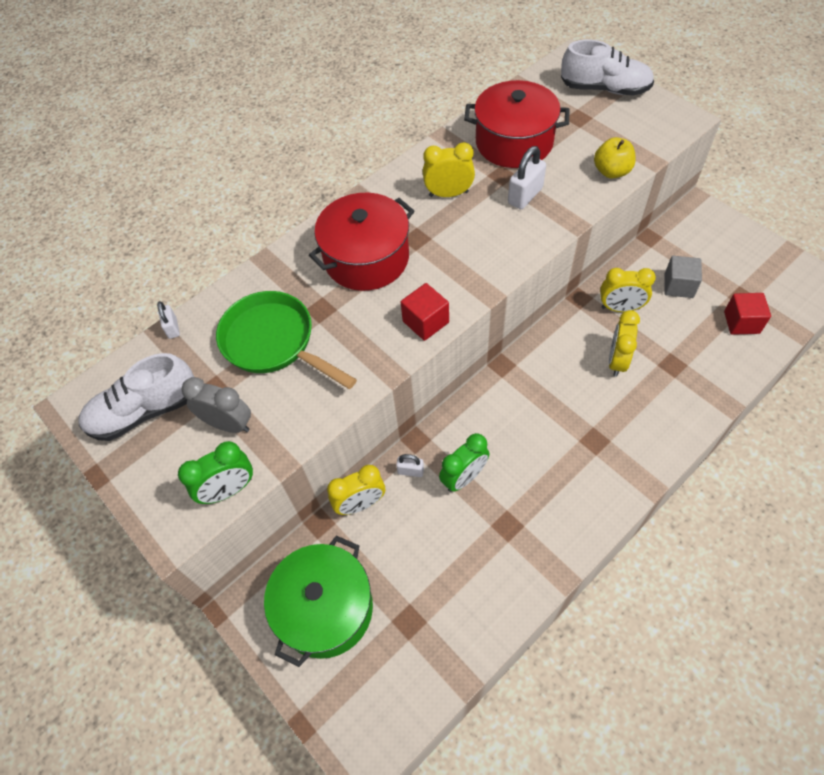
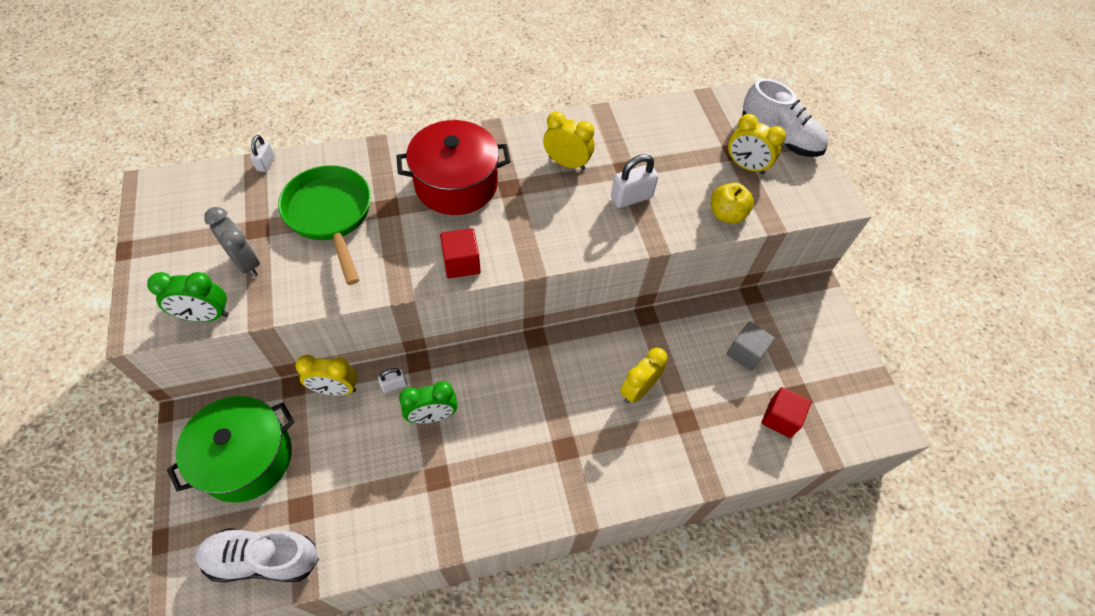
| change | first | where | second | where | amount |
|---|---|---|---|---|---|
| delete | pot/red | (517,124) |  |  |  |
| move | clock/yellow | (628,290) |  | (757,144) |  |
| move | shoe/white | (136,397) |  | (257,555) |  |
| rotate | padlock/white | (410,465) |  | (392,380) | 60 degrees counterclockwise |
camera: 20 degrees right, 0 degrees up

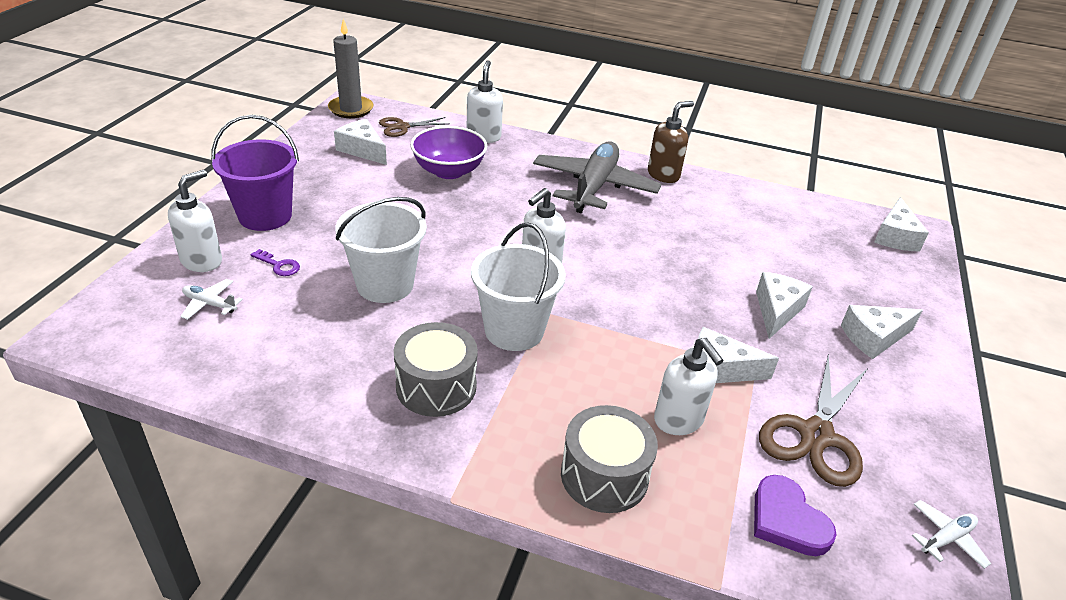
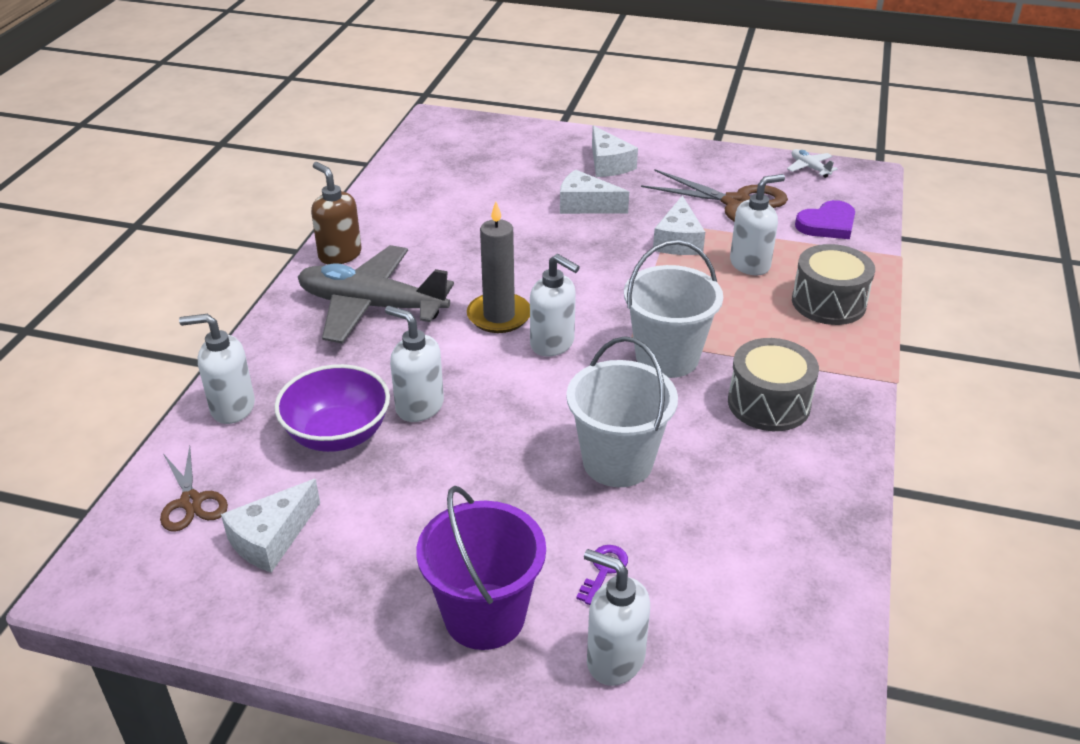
| change | first | where | second | where | amount |
|---|---|---|---|---|---|
| move | candle/grey | (350,68) |  | (498,267) |  |
| delete | cheese/white | (901,224) |  |  |  |
| delete | plane/white | (211,299) |  |  |  |
| insert |  |  | soap dispenser/white | (414,364) |  |
camera: 90 degrees left, 0 degrees up

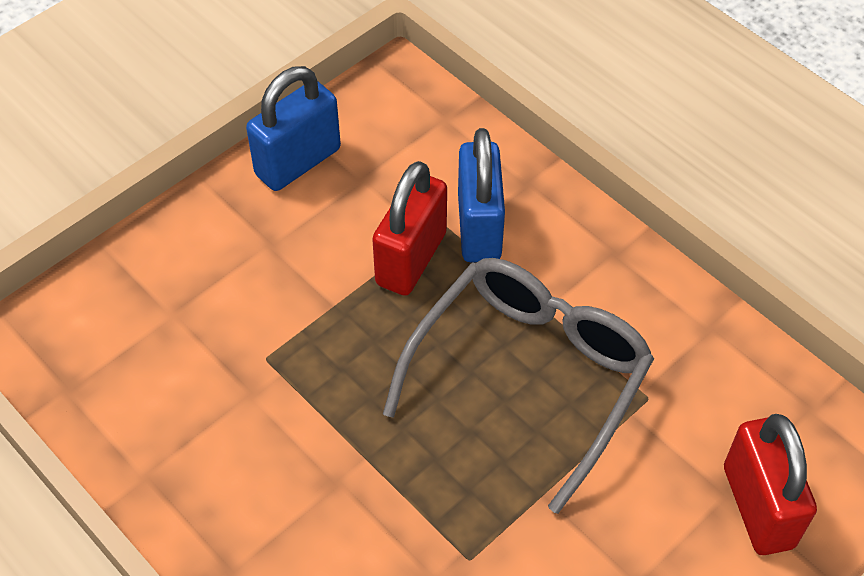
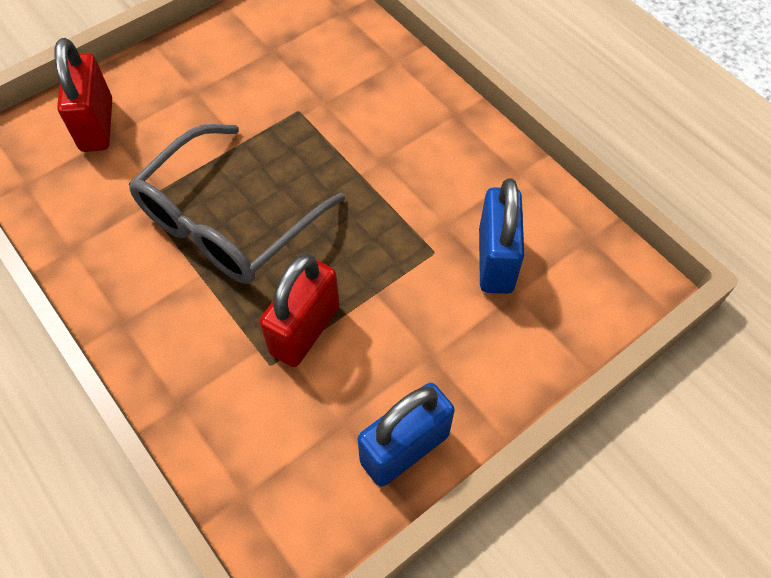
| change | first | where | second | where | amount |
|---|---|---|---|---|---|
| move | padlock/blue | (481,195) |  | (501,236) |  |
camera: 175 degrees left, 5 degrees up

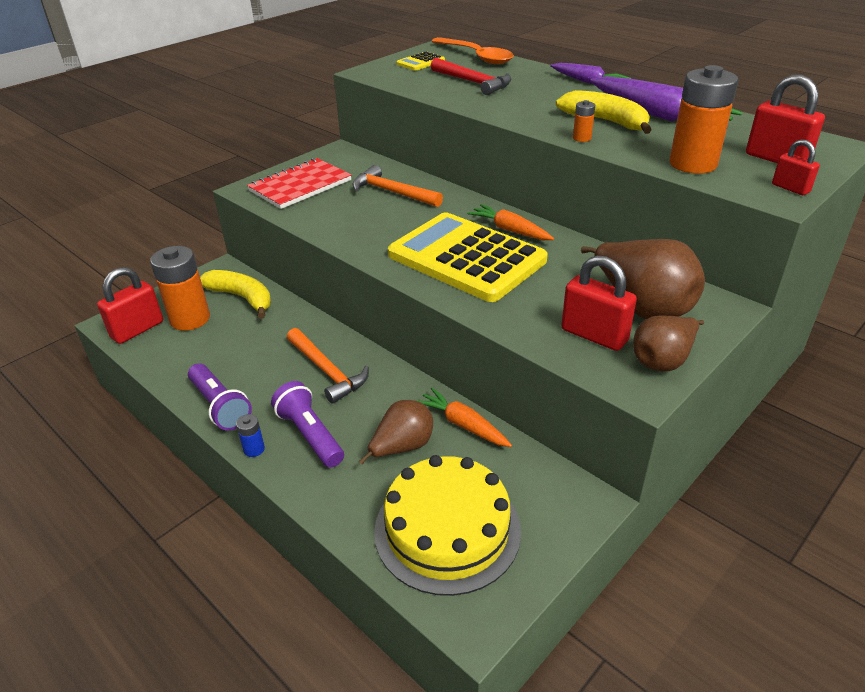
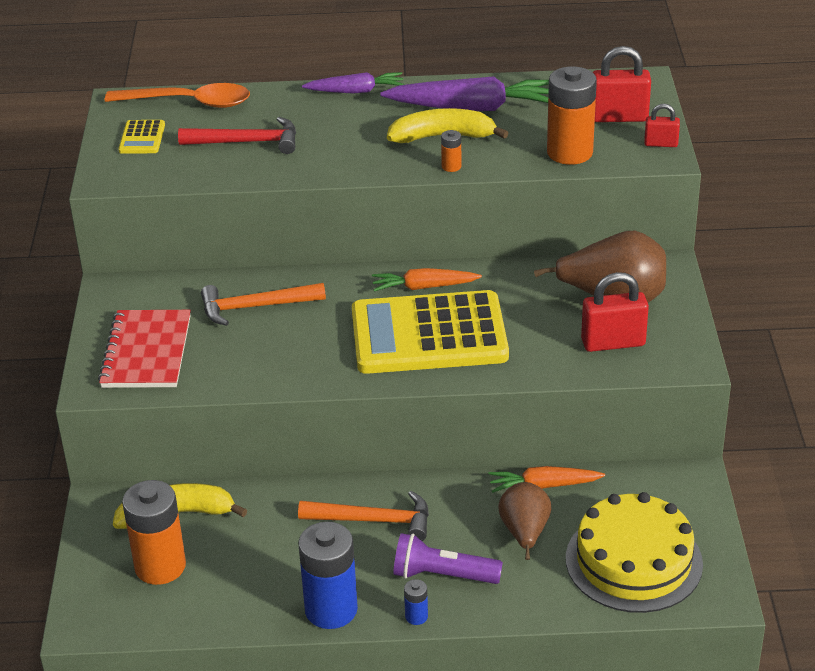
| change | first | where | second | where | amount |
|---|---|---|---|---|---|
| delete | padlock/red | (130,305) |  |  |  |
| delete | pear/brown | (668,343) |  |  |  |
| replace | flashlight/purple | (220,397) | battery/blue | (328,575) |  |
camera: 45 degrees left, 0 degrees up

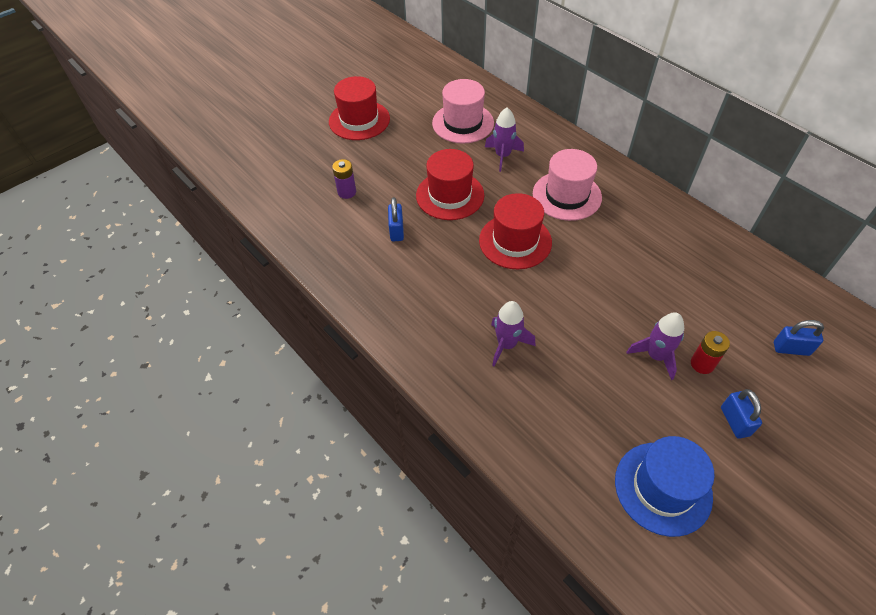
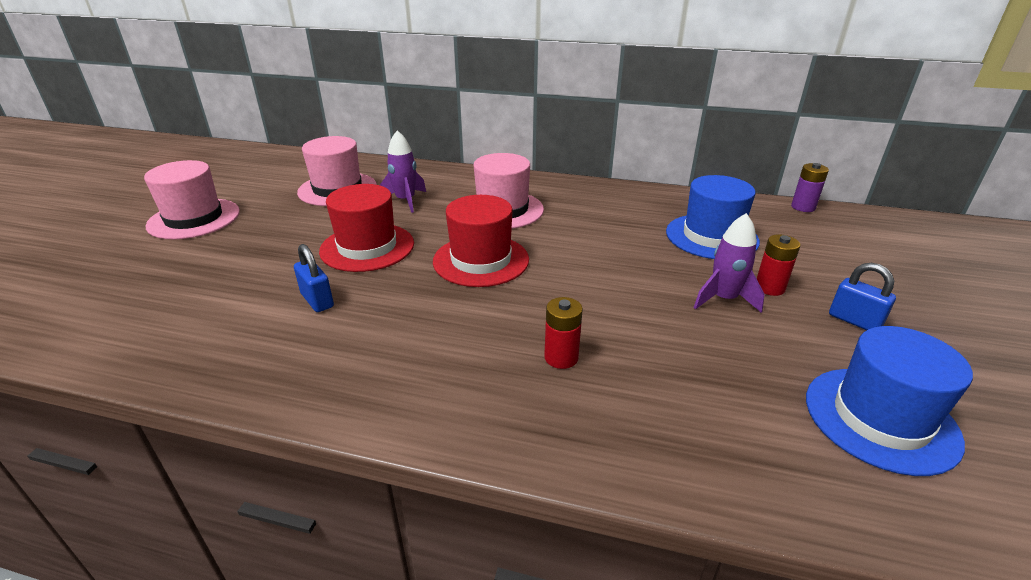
| change | first | where | second | where | amount |
|---|---|---|---|---|---|
| recolor | hat/red | (359,108) | hat/pink | (192,199) |  |
| move | battery/purple | (344,179) |  | (810,187) |  |
| replace | rocket/purple | (513,334) | battery/red | (563,333) |  |
| delete | padlock/blue | (799,338) |  |  |  |
| insert |  |  | hat/blue | (713,217) |  |
camera: 35 degrees left, 20 degrees down

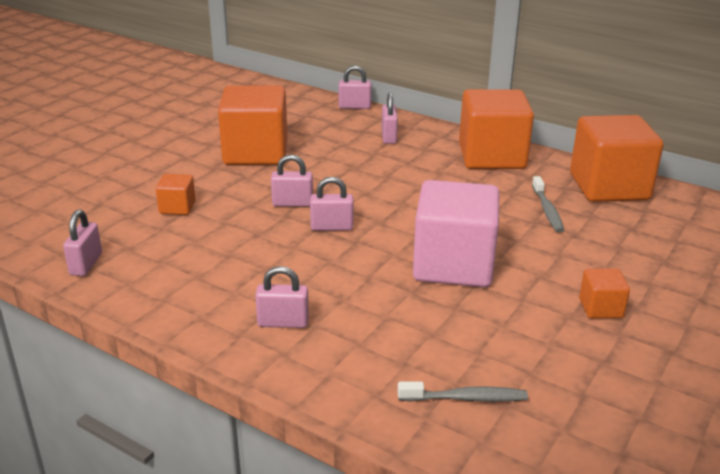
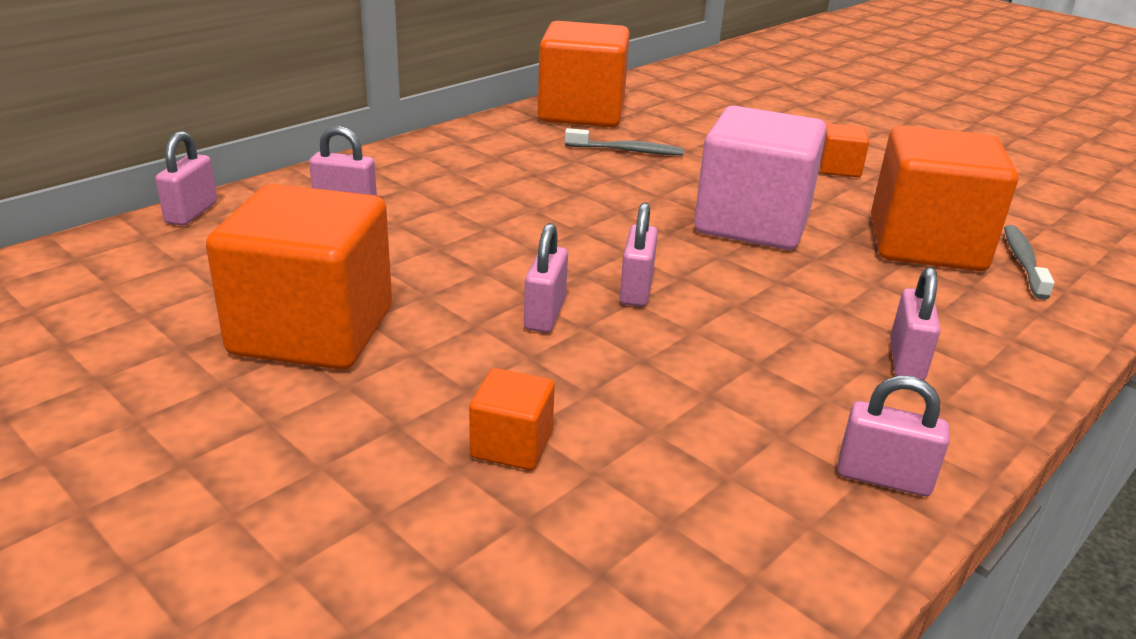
| change | first | where | second | where | amount |
|---|---|---|---|---|---|
| move | cube/orange | (496,129) |  | (944,198) |  |
| move | padlock/pink | (82,242) |  | (893,436) |  |
camera: 80 degrees left, 0 degrees up

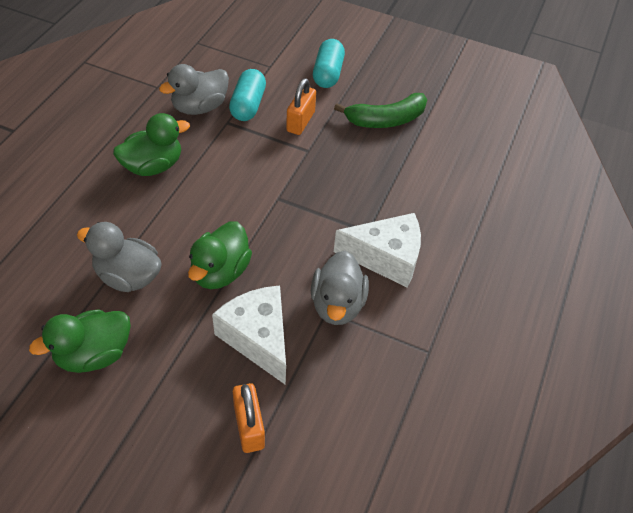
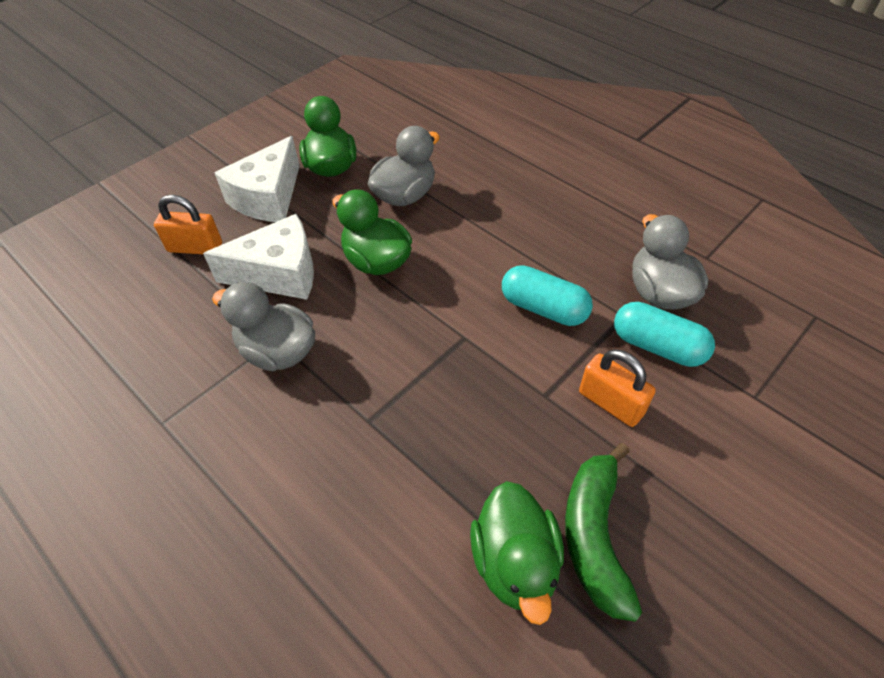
| change | first | where | second | where | amount |
|---|---|---|---|---|---|
| move | capsule/turquoise | (329,63) |  | (547,295) |  |
| move | duck/green | (151,144) |  | (517,553) |  |
| move | cheese/white | (377,250) |  | (257,179) |  |
camera: 115 degrees right, 0 degrees up

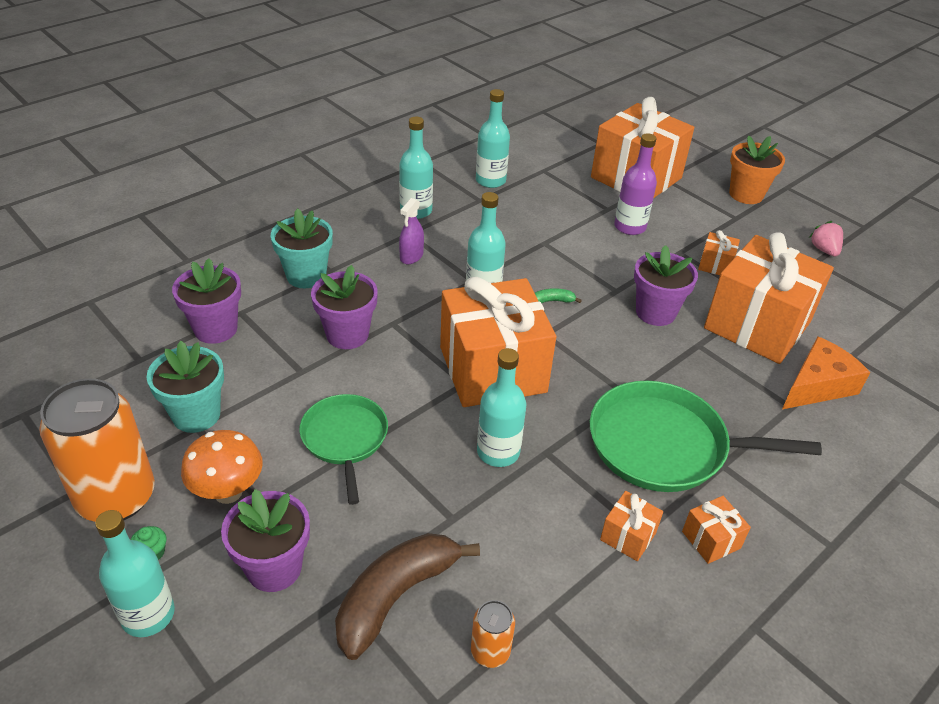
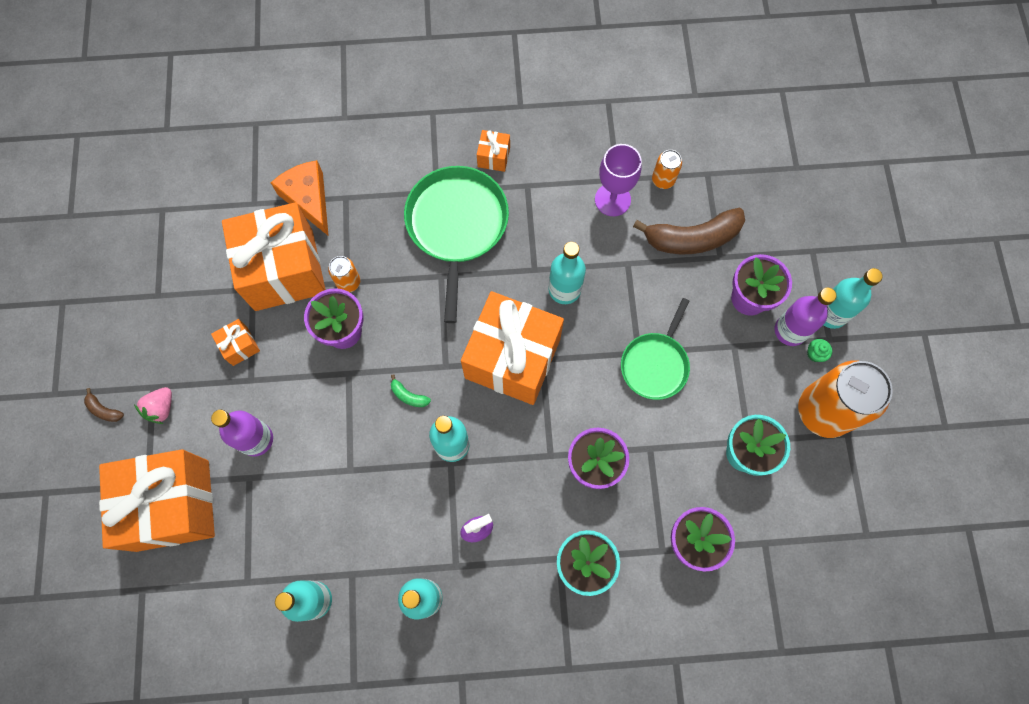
| change | first | where | second | where | amount |
|---|---|---|---|---|---|
| replace | flower pot/orange | (757,170) | banana/brown | (104,405) |  |
| move | strawberry/pink | (826,238) |  | (153,405) |  |
| rotate | cheese/orange | (826,372) |  | (300,198) | 60 degrees clockwise |
| rotate | pan/green | (706,436) |  | (456,244) | 135 degrees counterclockwise |
| delete | mushroom/orange | (222,467) |  |  |  |
| delete | gift/orange | (631,526) |  |  |  |
| insert |  |  | goblet/purple | (618,180) |  |
| insert |  |  | can/orange | (344,274) |  |
| insert |  |  | bottle/purple | (805,317) |  |
camera: 140 degrees left, 30 degrees up

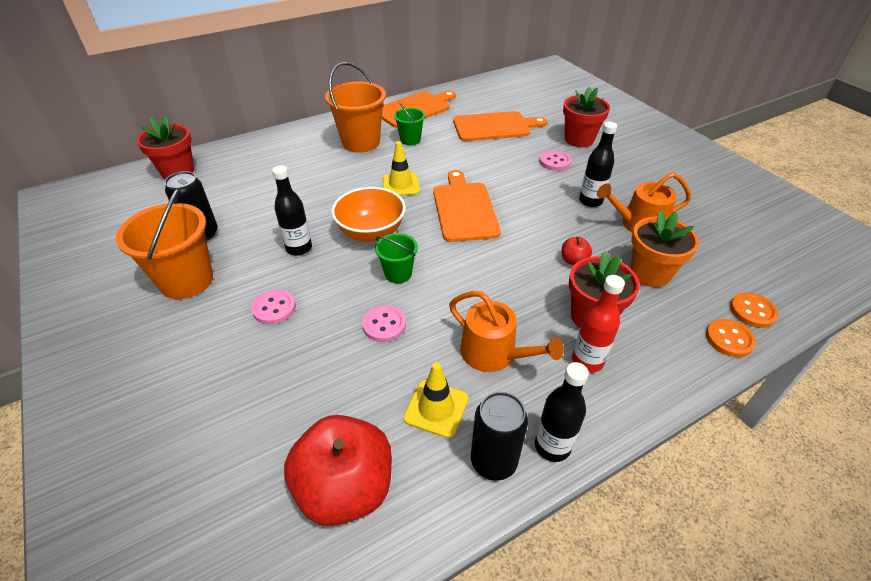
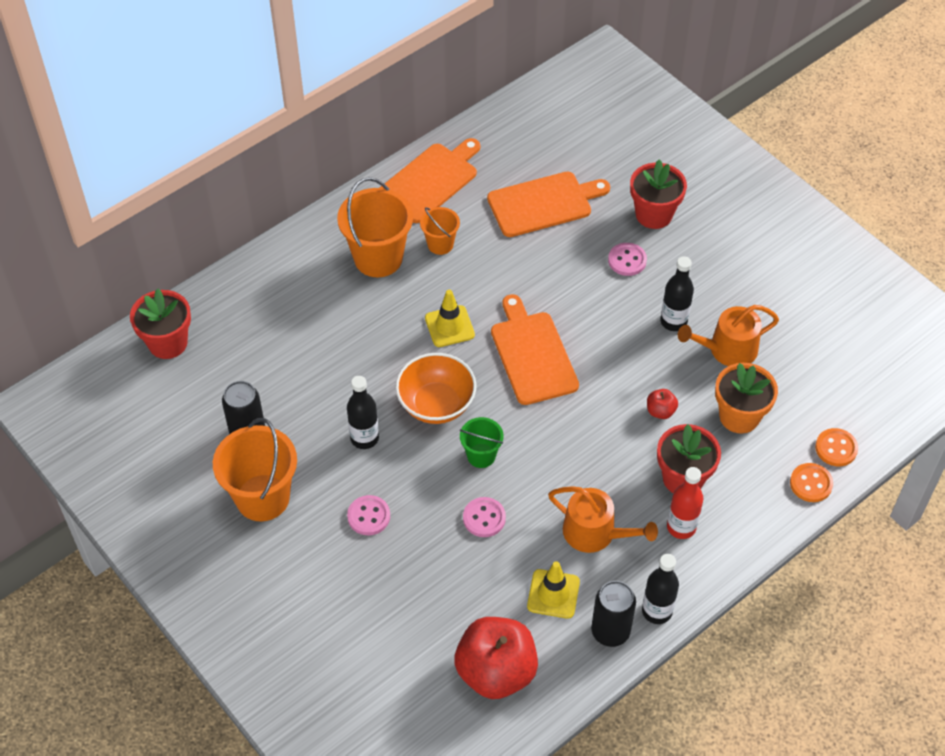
| change | first | where | second | where | amount |
|---|---|---|---|---|---|
| recolor | bucket/green | (409,123) | bucket/orange | (440,231) |  |
camera: 10 degrees left, 10 degrees up

